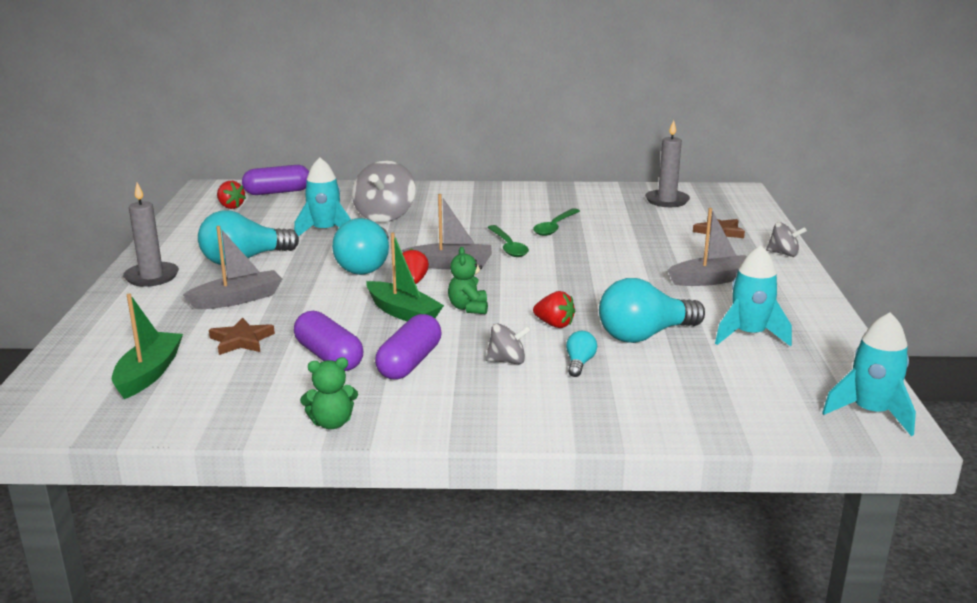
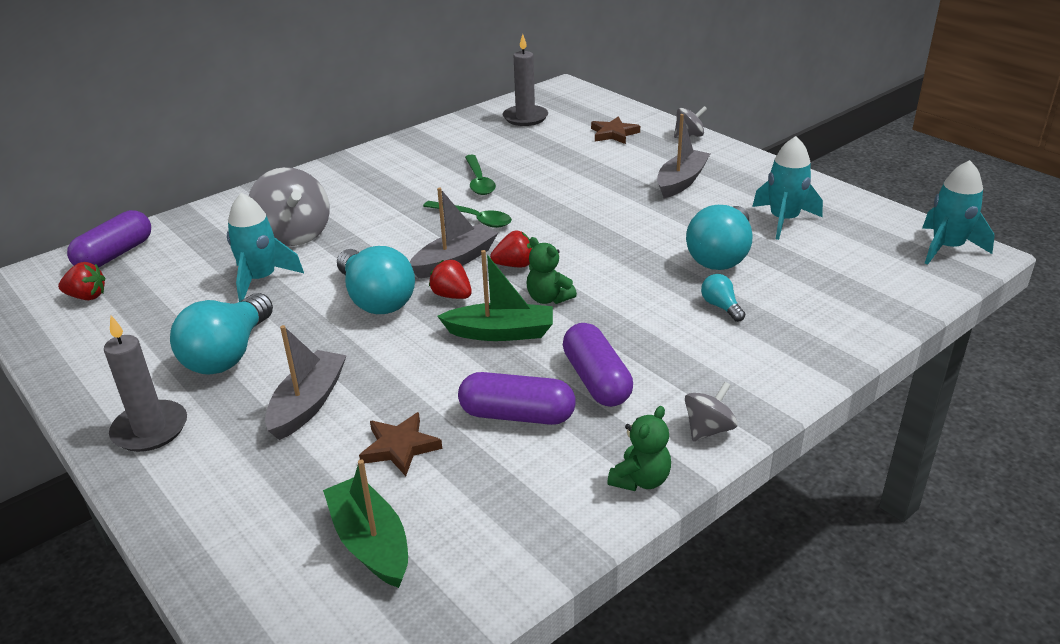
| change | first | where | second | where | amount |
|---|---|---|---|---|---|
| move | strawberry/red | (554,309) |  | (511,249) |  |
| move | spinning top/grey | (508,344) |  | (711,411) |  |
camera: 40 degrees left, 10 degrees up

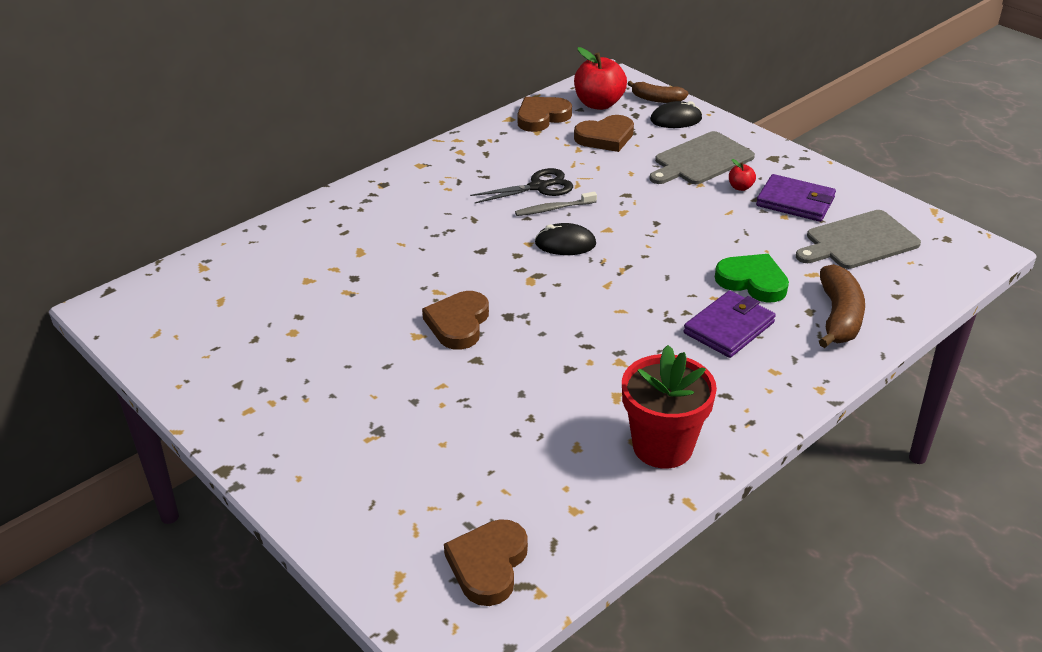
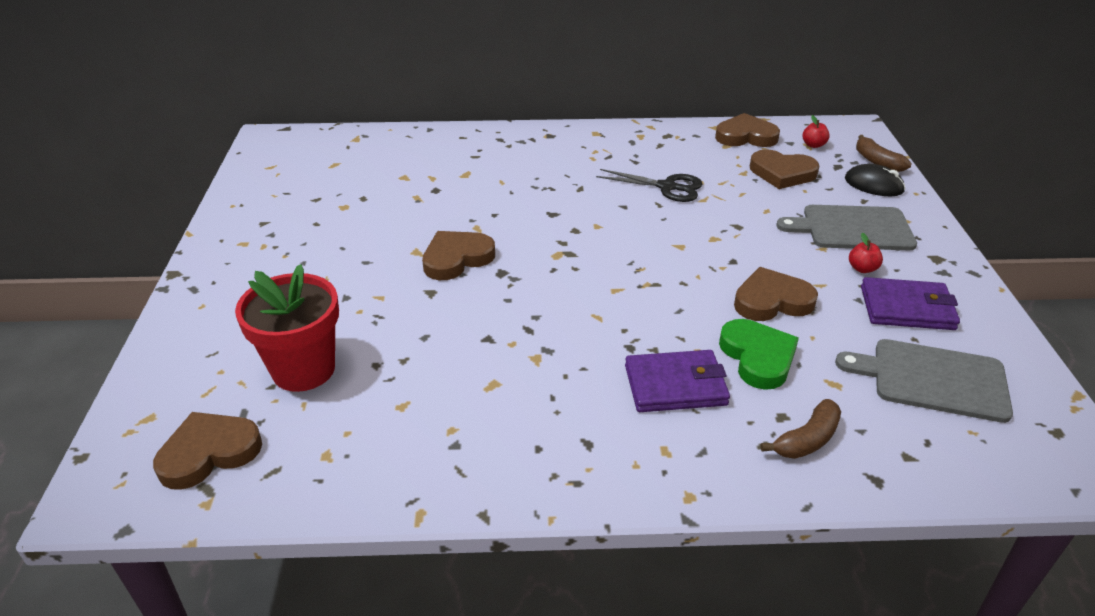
| change | first | where | second | where | amount |
|---|---|---|---|---|---|
| resize | apple/red | (600,78) |  | (816,131) | x0.46 |
| rotate | wallet/purple | (796,198) |  | (910,303) | 60 degrees counterclockwise |
| delete | toothbrush/grey | (556,204) |  |  |  |
| delete | mouse/black | (565,239) |  |  |  |
| resize | banana/brown | (842,306) |  | (801,429) | x0.66 |
| move | flower pot/red | (669,407) |  | (287,328) |  |
| insert |  |  | heart/brown | (776,294) |  |
camera: 40 degrees right, 0 degrees up

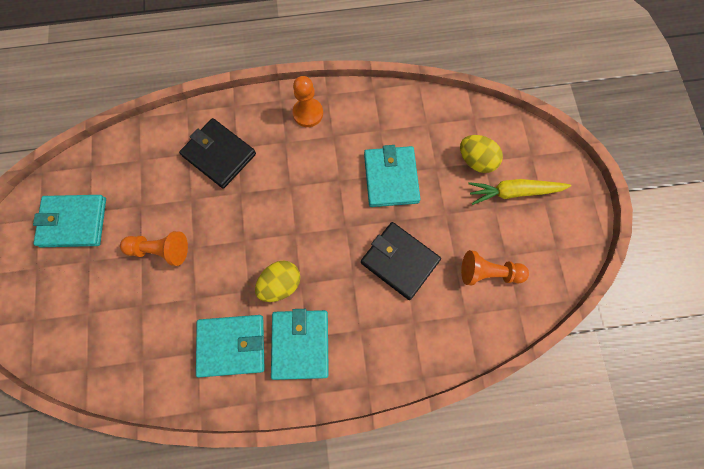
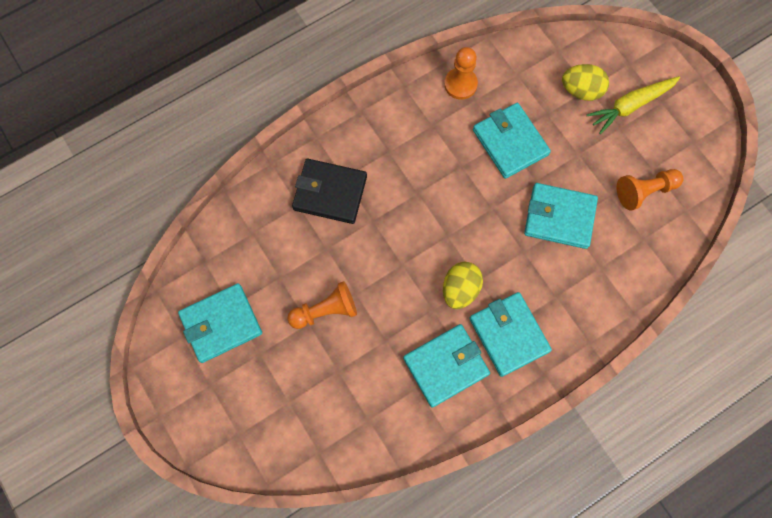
| change | first | where | second | where | amount |
|---|---|---|---|---|---|
| move | pawn/orange | (307,101) |  | (461,73) |  |
| recolor | wallet/black | (401,261) | wallet/turquoise | (561,216) |  |
camera: 25 degrees left, 0 degrees up

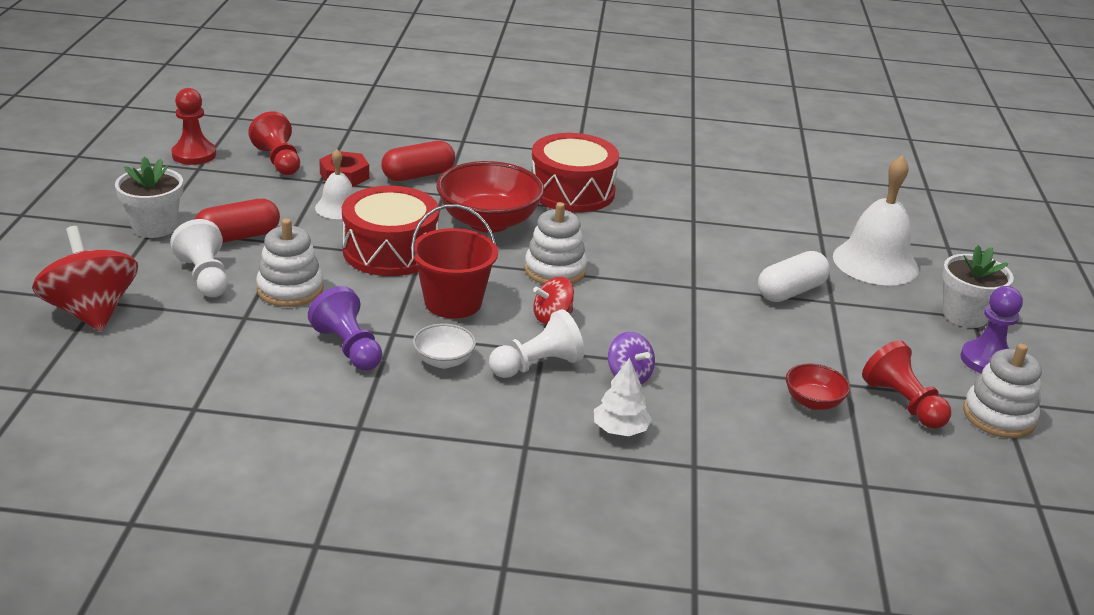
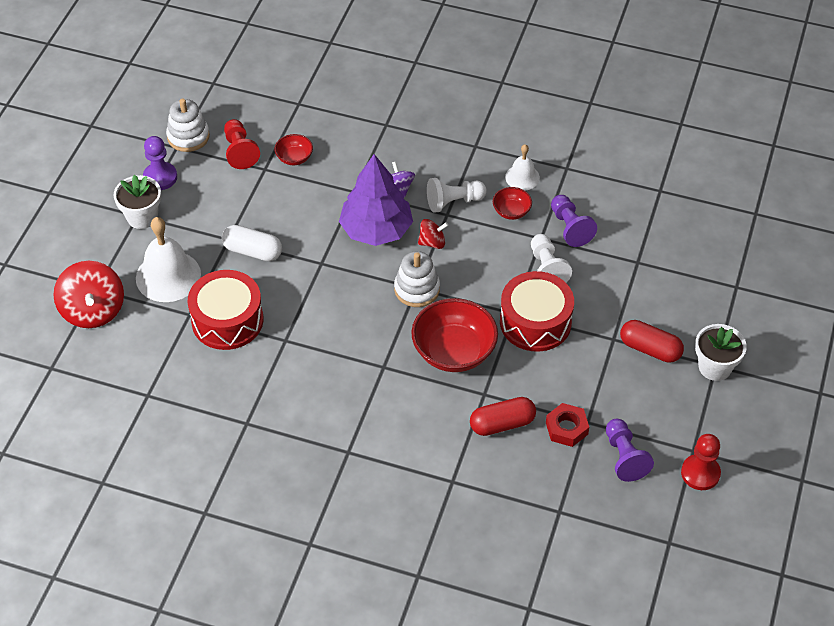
| change | first | where | second | where | amount |
|---|---|---|---|---|---|
| recolor | pawn/red | (274,143) | pawn/purple | (630,450) |  |
| move | drum/red | (575,172) |  | (225,310) |  |
| move | bell/white | (334,184) |  | (522,167) |  |
| rotate | capsule/red | (237,221) |  | (652,341) | 45 degrees clockwise |
| delete | bucket/red | (454,261) |  |  |  |
| move | pawn/white | (199,258) |  | (551,258) |  |
| delete | stacking toy/white | (289,263) |  |  |  |
| move | spinning top/red | (85,279) |  | (88,294) |  |
| rotate | capsule/white | (794,276) |  | (252,243) | 45 degrees clockwise |
| recolor | bowl/white | (444,345) | bowl/red | (512,203) |  |
| delete | tree/white | (623,397) |  |  |  |
| insert |  |  | tree/purple | (376,200) |  |
camera: 165 degrees left, 20 degrees up

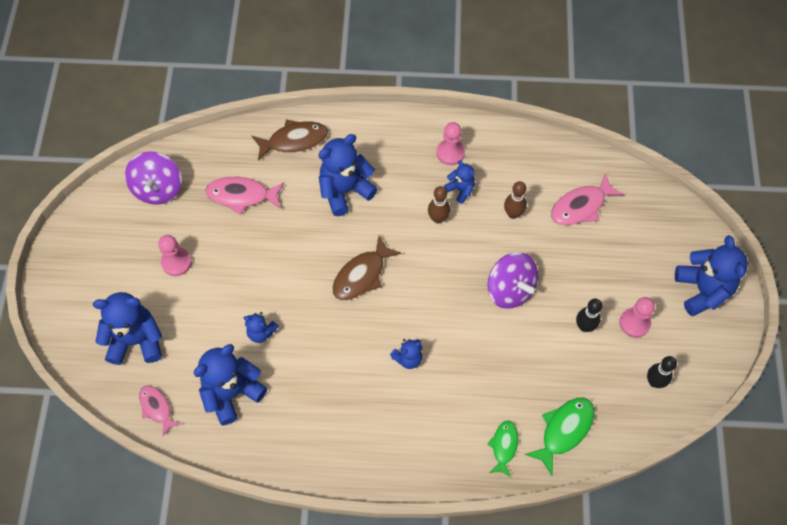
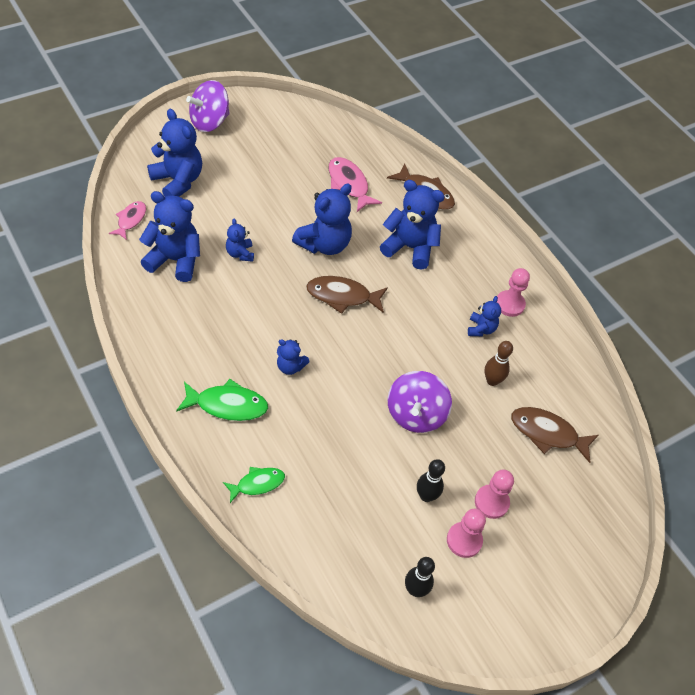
| change | first | where | second | where | amount |
|---|---|---|---|---|---|
| move | spinning top/purple | (153,178) |  | (208,106) |  |
| recolor | fish/pink | (587,199) | fish/brown | (555,435) |  |
| delete | bowling pin/brown | (439,205) |  |  |  |
| move | pawn/pink | (175,255) |  | (494,494) |  |
| move | teddy bear/blue | (711,275) |  | (322,219) |  |
| move | fish/green | (560,436) |  | (222,400) |  |
camera: 50 degrees right, 10 degrees down

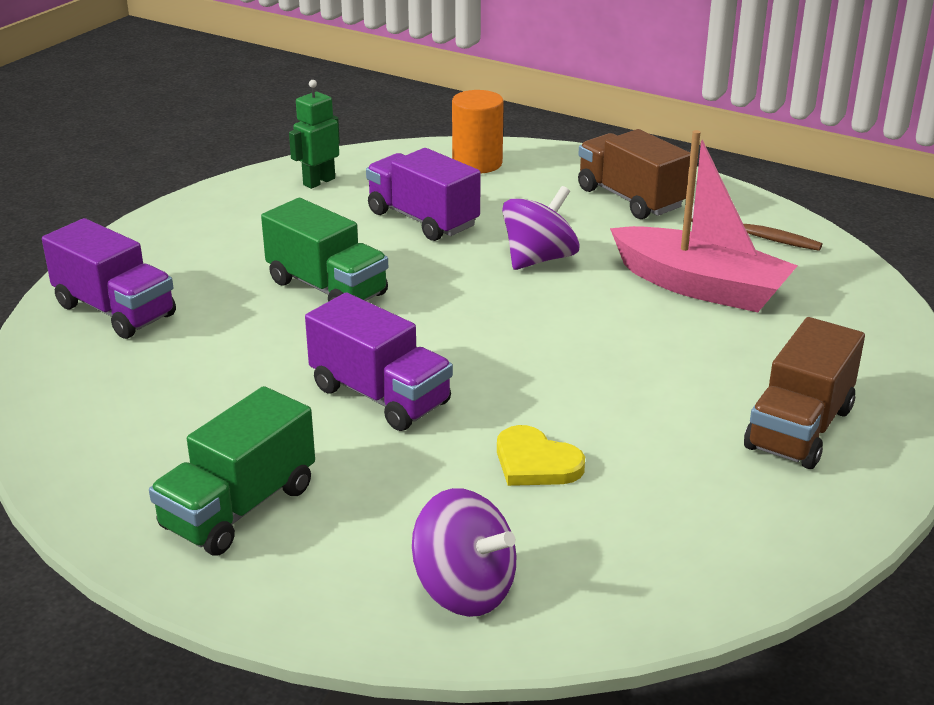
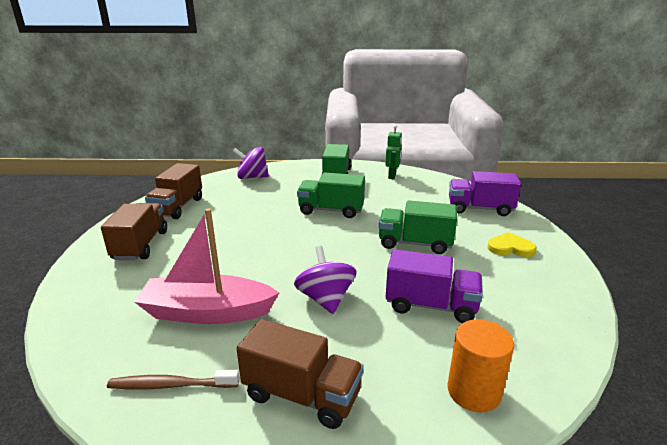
| change | first | where | second | where | amount |
|---|---|---|---|---|---|
| move | robot/green | (314,134) |  | (393,152) |  |
| rotate | spinning top/purple | (541,228) |  | (325,280) | 150 degrees clockwise |
| recolor | truck/purple | (379,362) | truck/green | (331,195) |  |
| move | heart/yellow | (541,455) |  | (512,244) |  |
| insert |  |  | truck/brown | (173,191) |  |
camera: 150 degrees right, 5 degrees down

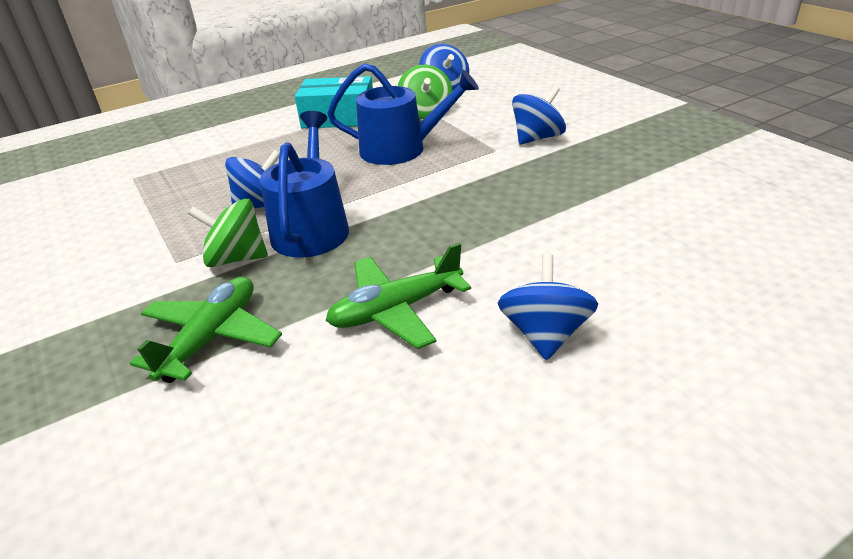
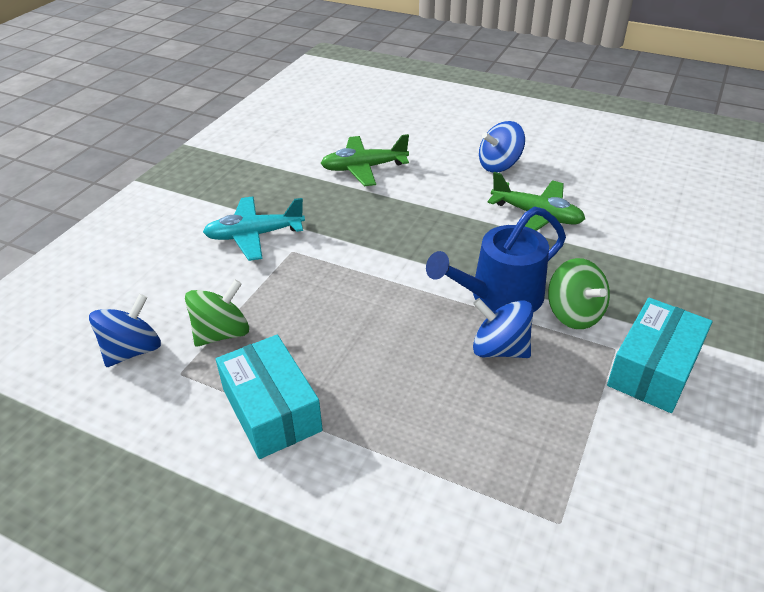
| change | first | where | second | where | amount |
|---|---|---|---|---|---|
| delete | watering can/blue | (403,114) |  |  |  |
| replace | spinning top/blue | (539,115) | plane/turquoise | (254,228) |  |
| move | plane/green | (206,329) |  | (364,160) |  |
| insert |  |  | box/turquoise | (659,355) |  |
camera: 125 degrees left, 5 degrees up

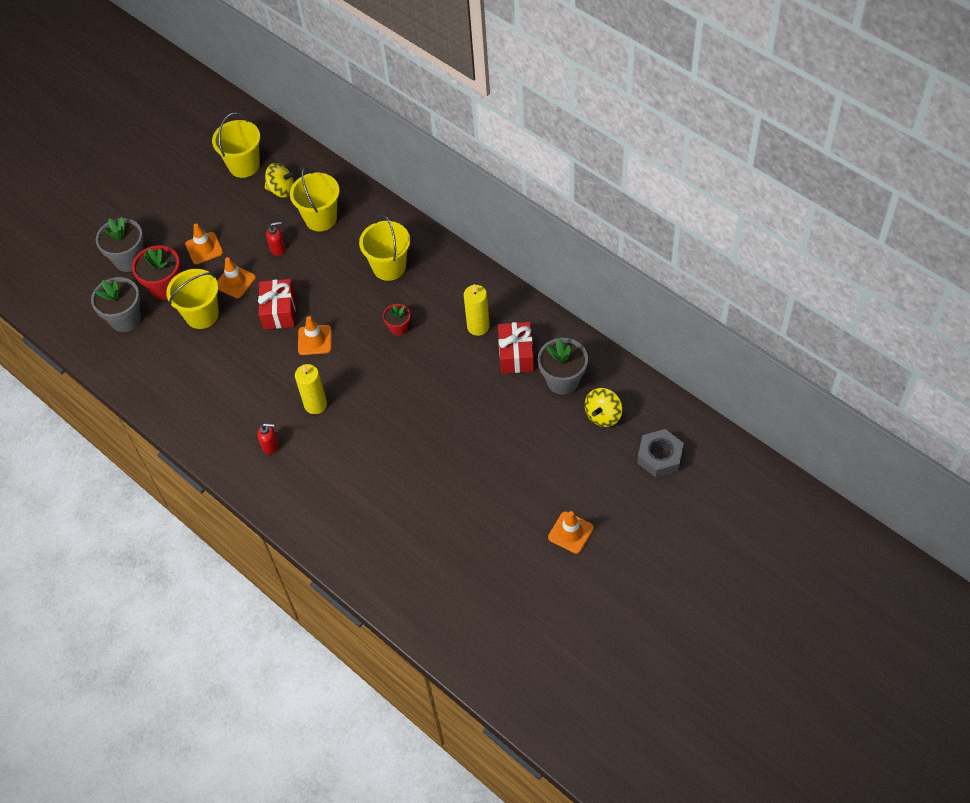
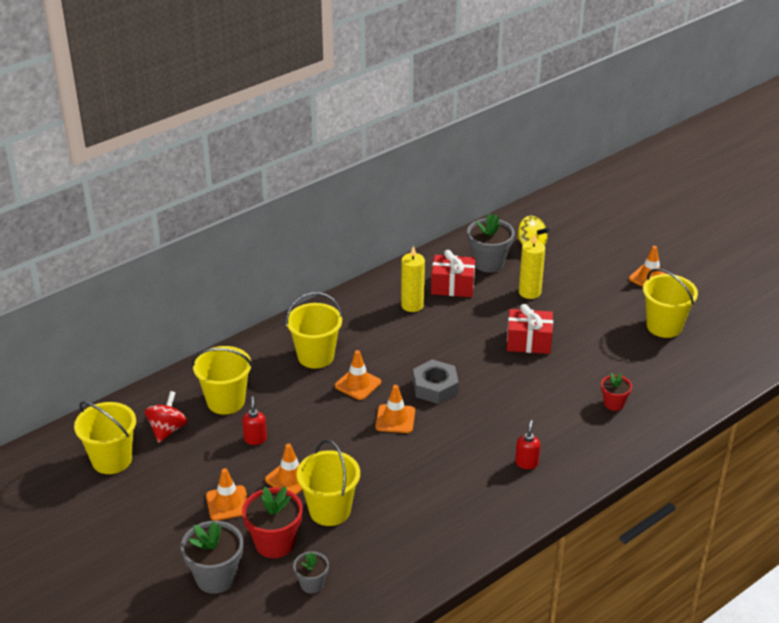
| change | first | where | second | where | amount |
|---|---|---|---|---|---|
| recolor | spinning top/yellow | (280,180) | spinning top/red | (166,417) |  |
| resize | flower pot/grey | (116,304) |  | (311,572) | x0.57 |
| move | gift/red | (277,304) |  | (530,329) |  |
| move | flower pot/red | (397,320) |  | (616,392) |  |
| move | candle/yellow | (311,389) |  | (532,266) |  |
| move | nut/grey | (660,453) |  | (436,381) |  |
| insert |  |  | bucket/yellow | (670,303) |  |
| insert |  |  | traffic cone/orange | (358,375) |  |
camera: 85 degrees left, 20 degrees down

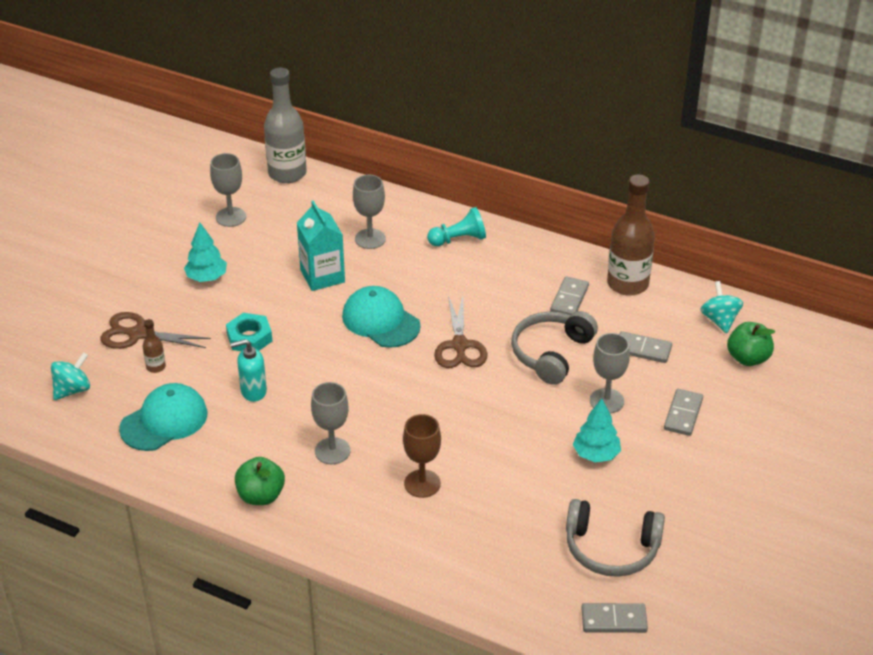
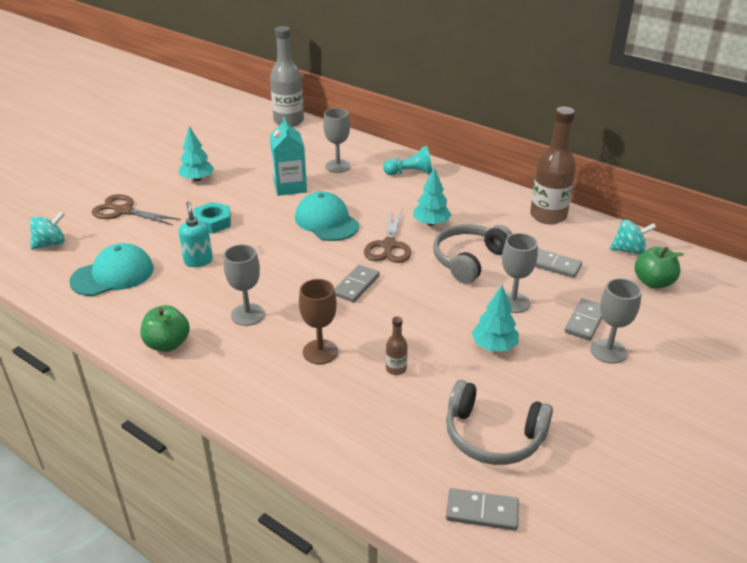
| change | first | where | second | where | amount |
|---|---|---|---|---|---|
| move | goblet/grey | (228,190) |  | (616,321) |  |
| move | domino/grey | (569,295) |  | (357,283) |  |
| rotate | spinning top/turquoise | (721,307) |  | (633,236) | 90 degrees clockwise |
| move | bottle/brown | (154,346) |  | (397,345) |  |
| rotate | soap dispenser/turquoise | (248,370) |  | (196,234) | 75 degrees clockwise |
| insert |  |  | tree/turquoise | (432,196) |  |
camera: 10 degrees right, 5 degrees down

